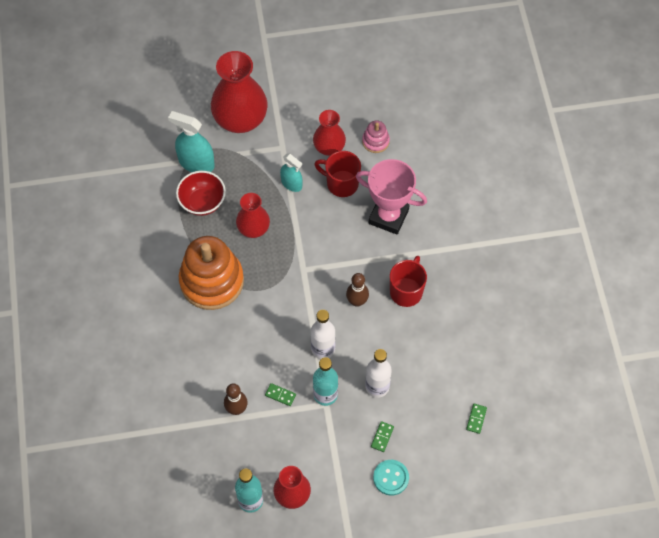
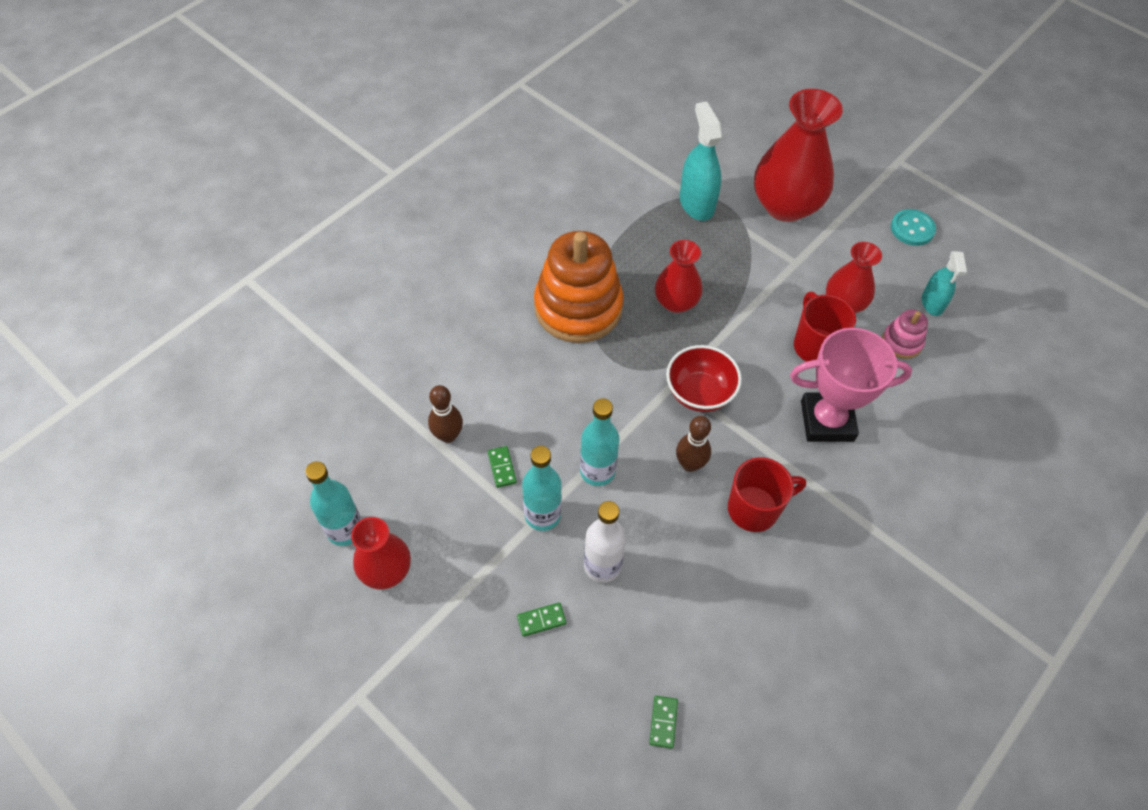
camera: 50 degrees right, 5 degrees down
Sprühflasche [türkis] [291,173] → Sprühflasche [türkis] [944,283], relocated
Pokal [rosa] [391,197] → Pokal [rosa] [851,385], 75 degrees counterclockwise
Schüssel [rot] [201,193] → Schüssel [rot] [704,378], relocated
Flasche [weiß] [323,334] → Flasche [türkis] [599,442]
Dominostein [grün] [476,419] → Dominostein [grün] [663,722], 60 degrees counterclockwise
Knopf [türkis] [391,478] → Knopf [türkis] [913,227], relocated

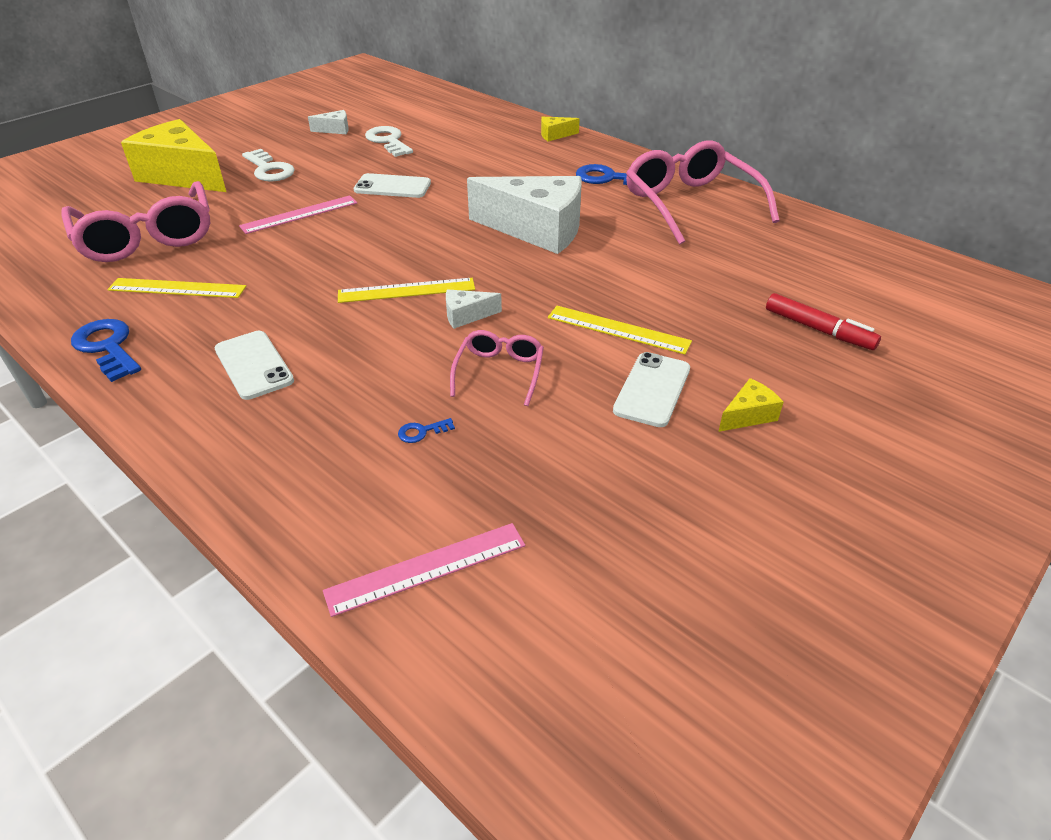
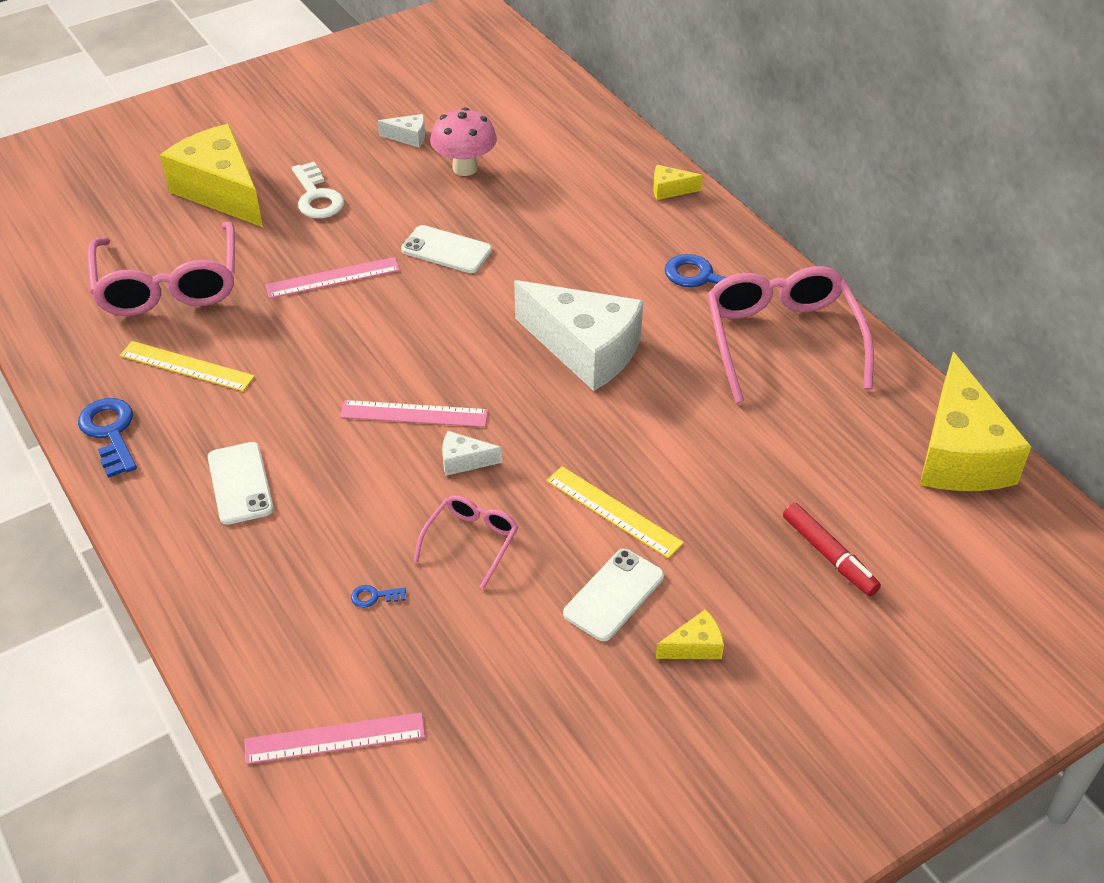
camera: 15 degrees right, 5 degrees up
Schlüssel [weiß] [389,141] → Pilz [rosa] [463,141]
Lineal [gelb] [406,290] → Lineal [rosa] [414,413]
- → Käse [gelb] [975,421]

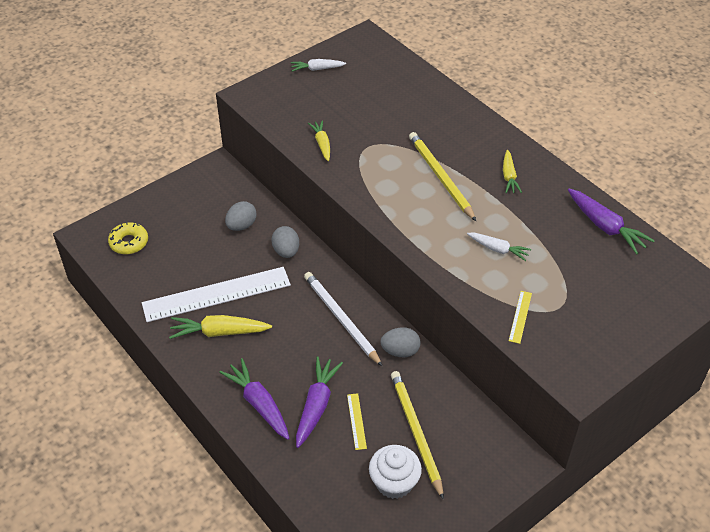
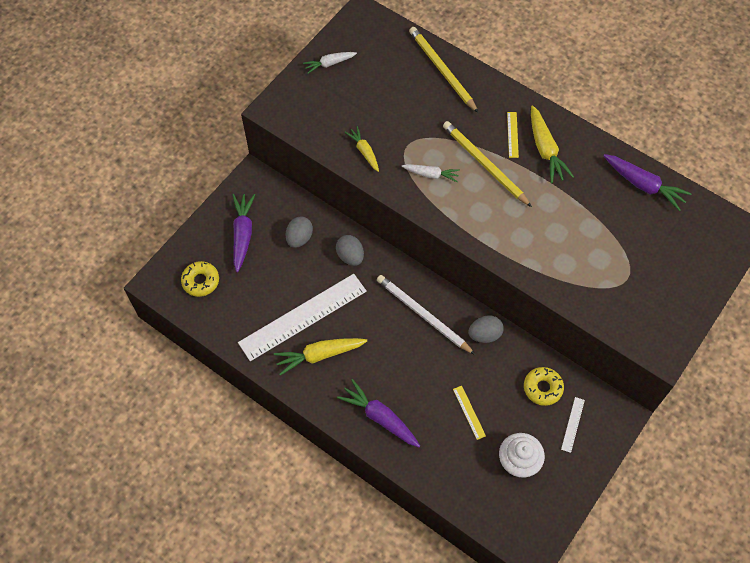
camera: 15 degrees left, 15 degrees up
Karotte [gelb] [512,171] → Karotte [gelb] [552,144], x1.60
Karotte [weiß] [499,247] → Karotte [weiß] [431,173], relocated
Lineal [gelb] [520,317] → Lineal [gelb] [513,135], relocated
Karotte [lila] [319,402] → Karotte [lila] [243,233], relocated
Bleistift [gelb] [417,435] → Bleistift [gelb] [443,70], relocated
- → Donut [gelb] [544,386]
- → Lineal [weiß] [573,425]

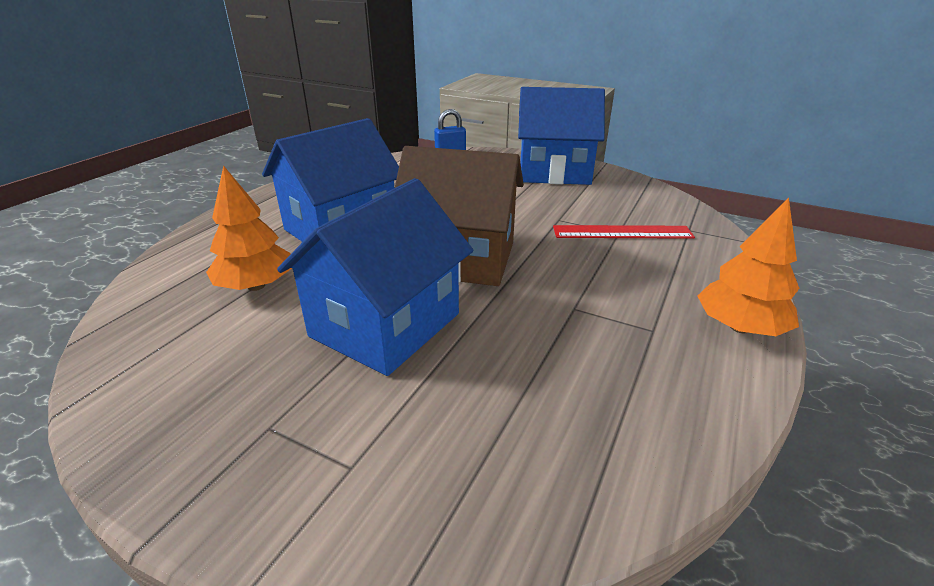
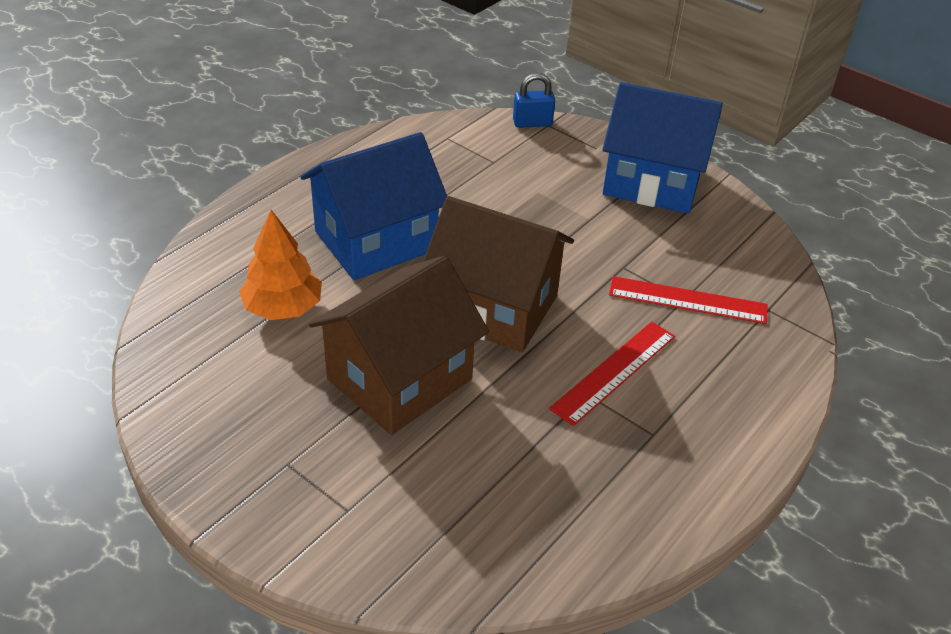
camera: 10 degrees right, 10 degrees up
Haus [blau] [375,277] → Haus [braun] [399,345]
Baum [orange] [748,266] → -
- → Lineal [rot] [612,374]

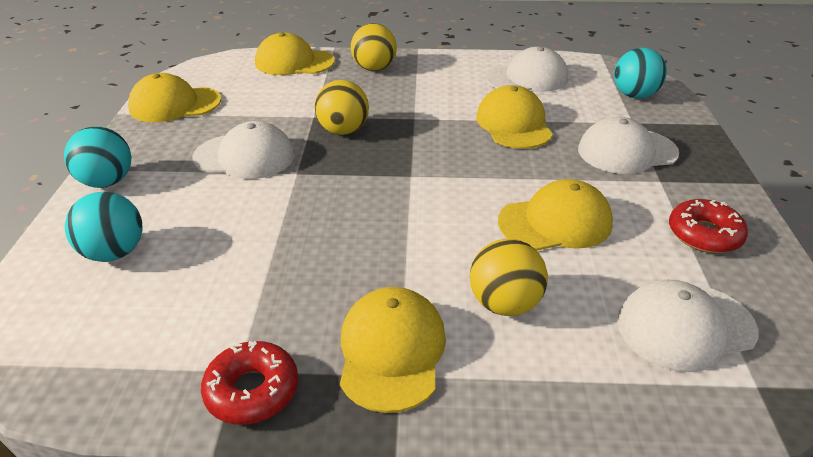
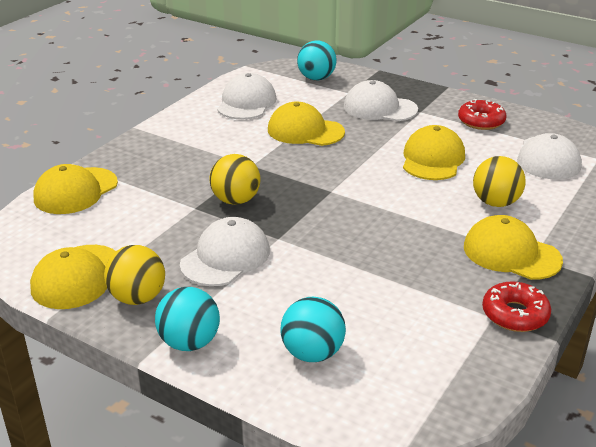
camera: 60 degrees left, 5 degrees down
Ball [gelb] [374,47] → Ball [gelb] [134,275], relocated
Kappe [weiß] [628,145] → Kappe [weiß] [381,100], 90 degrees clockwise

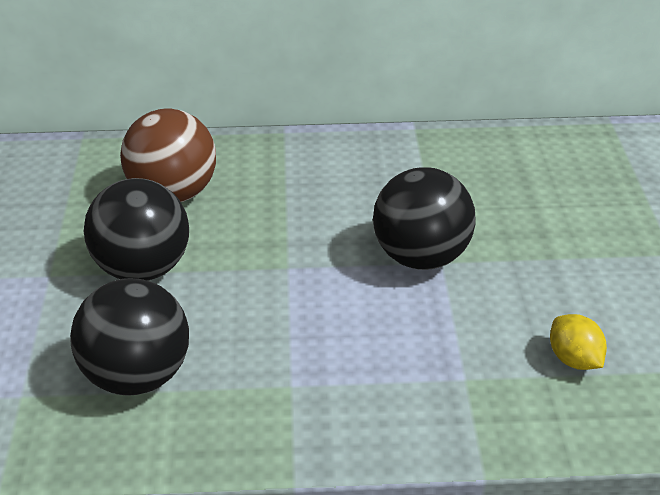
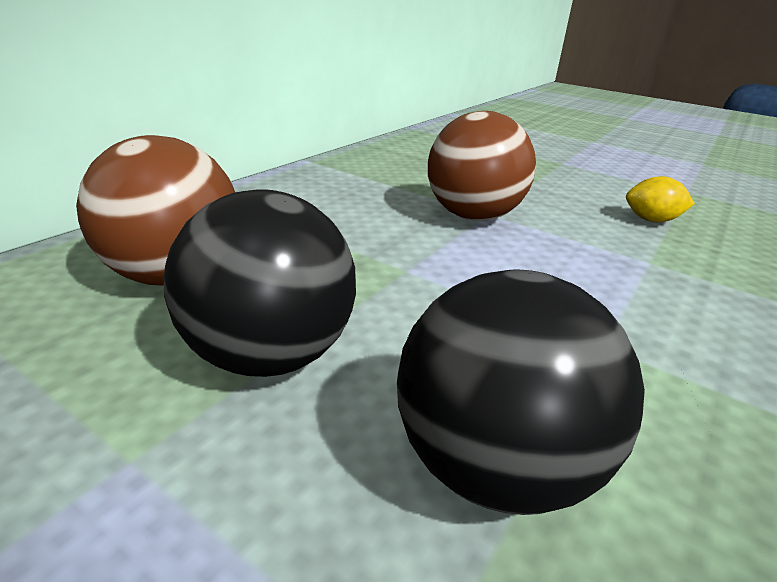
camera: 55 degrees left, 10 degrees down
Ball [schwarz] [424,218] → Ball [braun] [482,166]

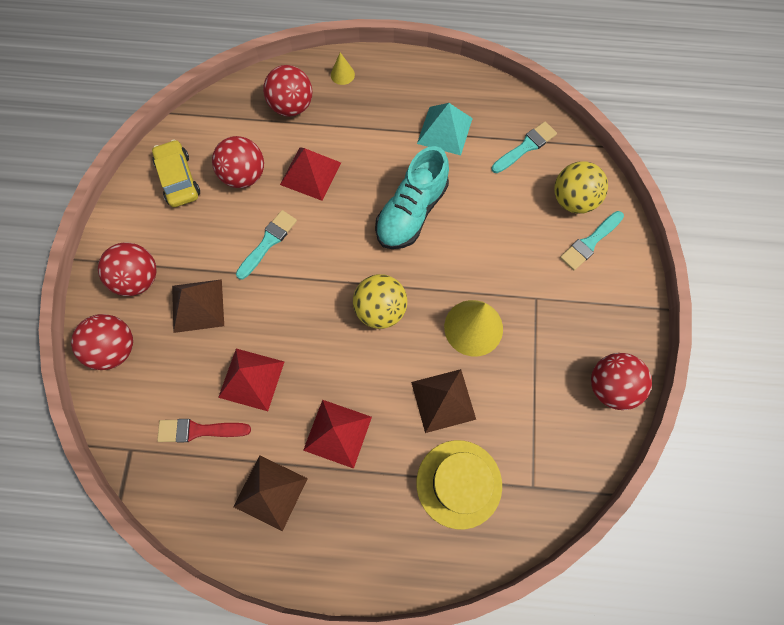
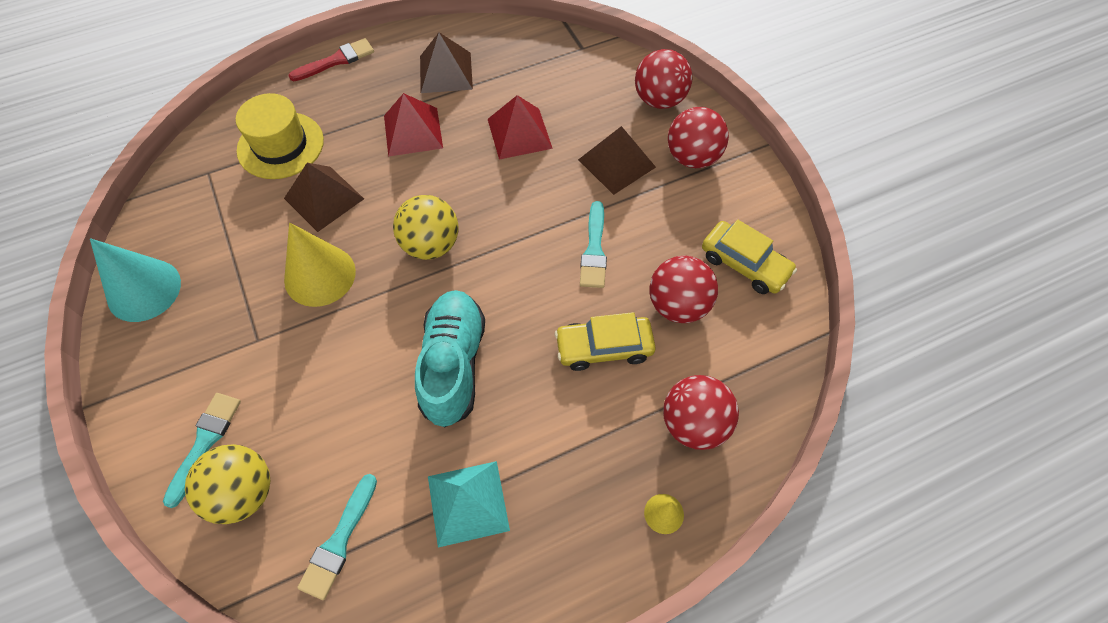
camera: 150 degrees right, 10 degrees down
Pyramide [rot] [310,174] → Auto [gelb] [605,341]
Ball [rot] [621,381] → Kegel [türkis] [135,280]
Pinsel [rot] [204,430] → Pinsel [rot] [331,59], relocated

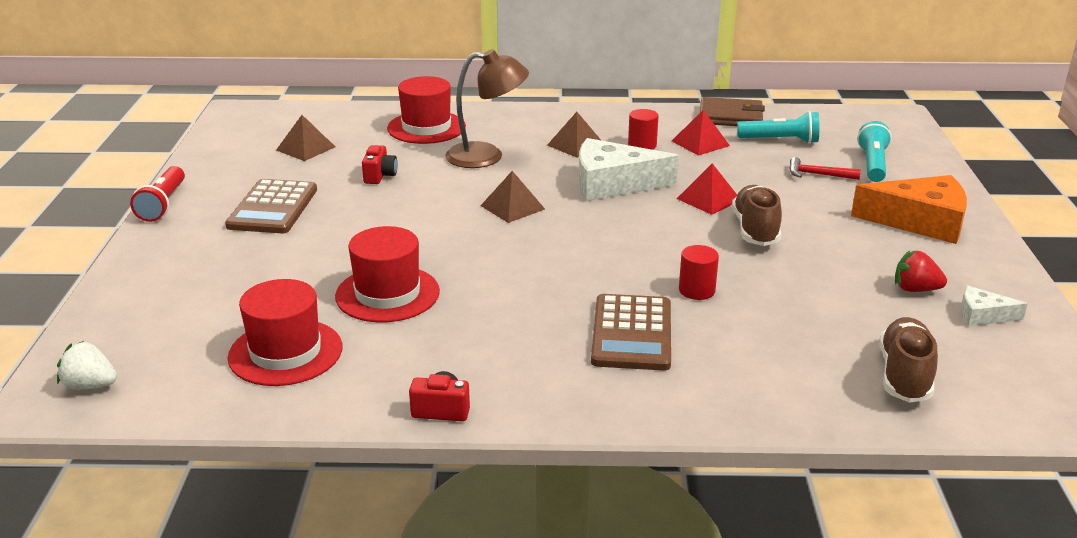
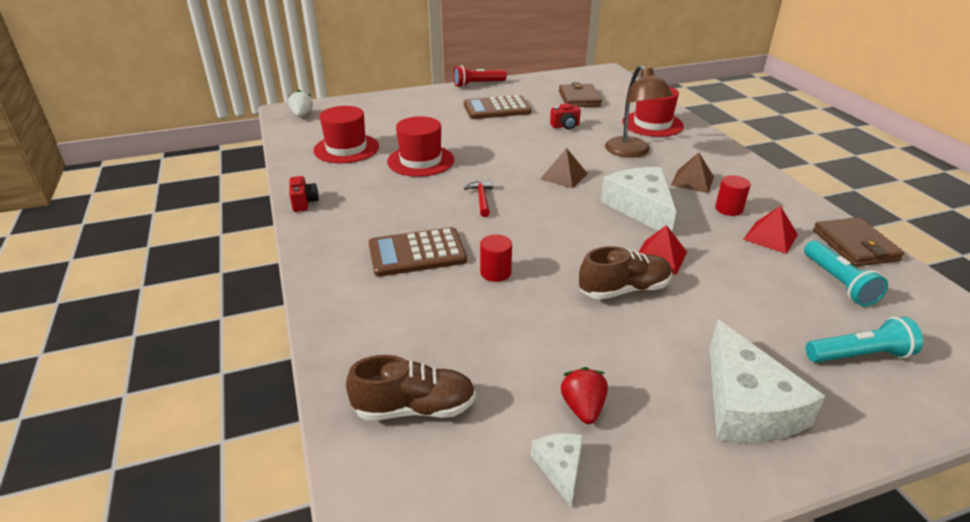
camera: 70 degrees right, 5 degrees up
Pyramide [braun] [305,138] → Geldbörse [braun] [580,94]
Hammer [rot] [825,168] → Hammer [rot] [478,198], relocated
Käse [orange] [909,209] → Käse [weiß] [767,381]

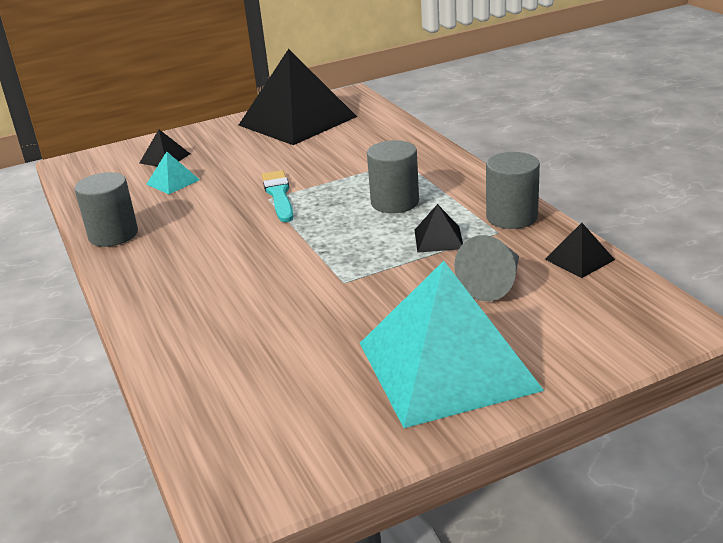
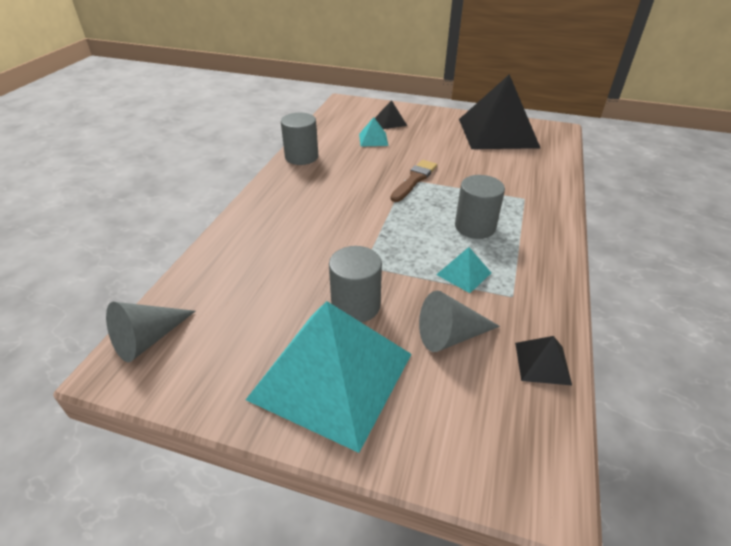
camera: 40 degrees right, 10 degrees up
Vollzylinder [grau] [513,190] → Vollzylinder [grau] [355,284], relocated
Pinsel [türkis] [278,196] → Pinsel [braun] [414,181]
Pyramide [schwarz] [439,228] → Pyramide [türkis] [463,270]
- → Kegel [grau] [150,332]

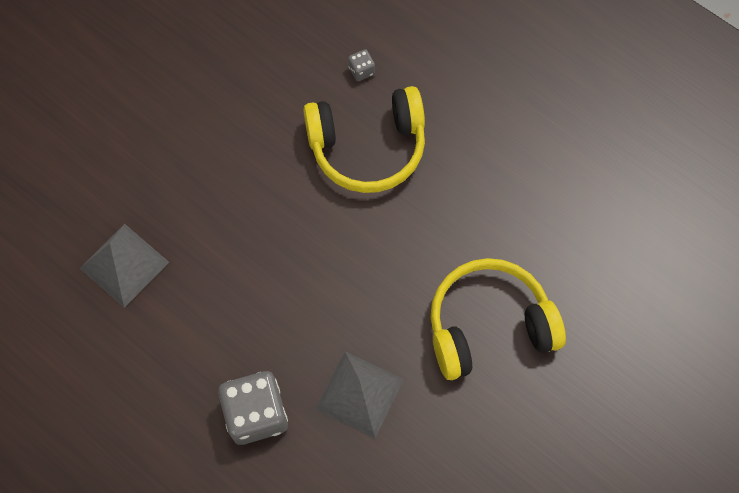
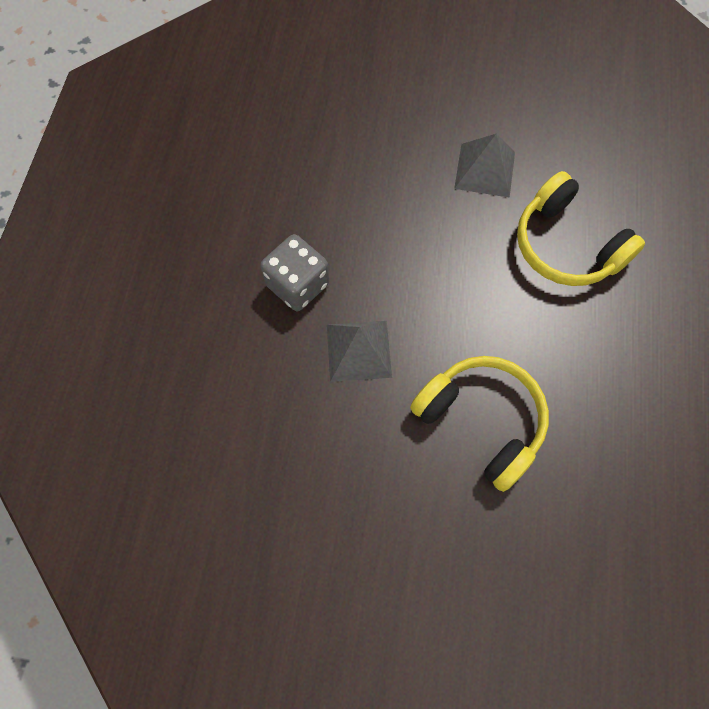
camera: 60 degrees right, 0 degrees up
Spielwürfel [grau] [361,65] → -
Pyramide [grau] [124,266] → Pyramide [grau] [484,165], relocated

